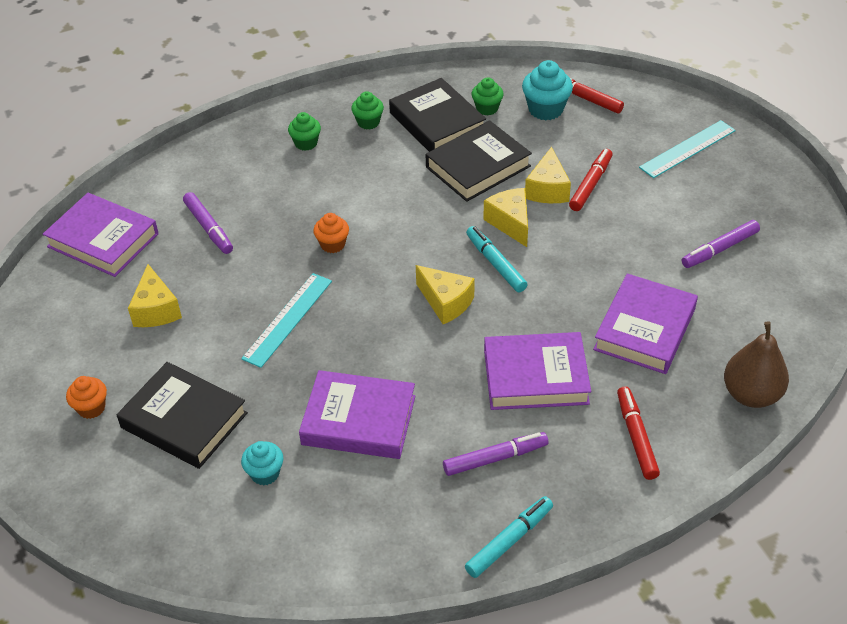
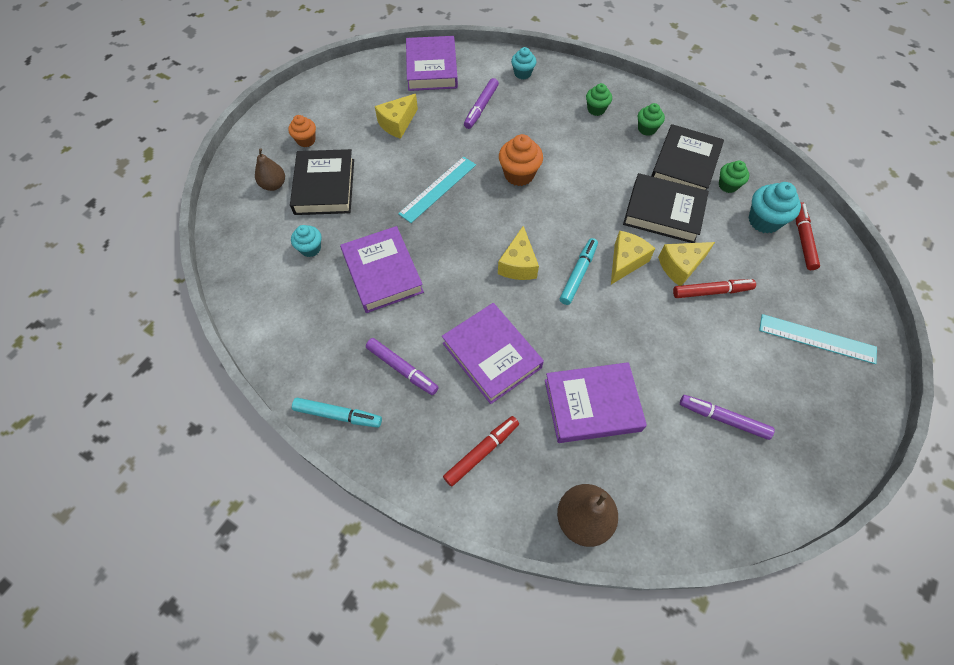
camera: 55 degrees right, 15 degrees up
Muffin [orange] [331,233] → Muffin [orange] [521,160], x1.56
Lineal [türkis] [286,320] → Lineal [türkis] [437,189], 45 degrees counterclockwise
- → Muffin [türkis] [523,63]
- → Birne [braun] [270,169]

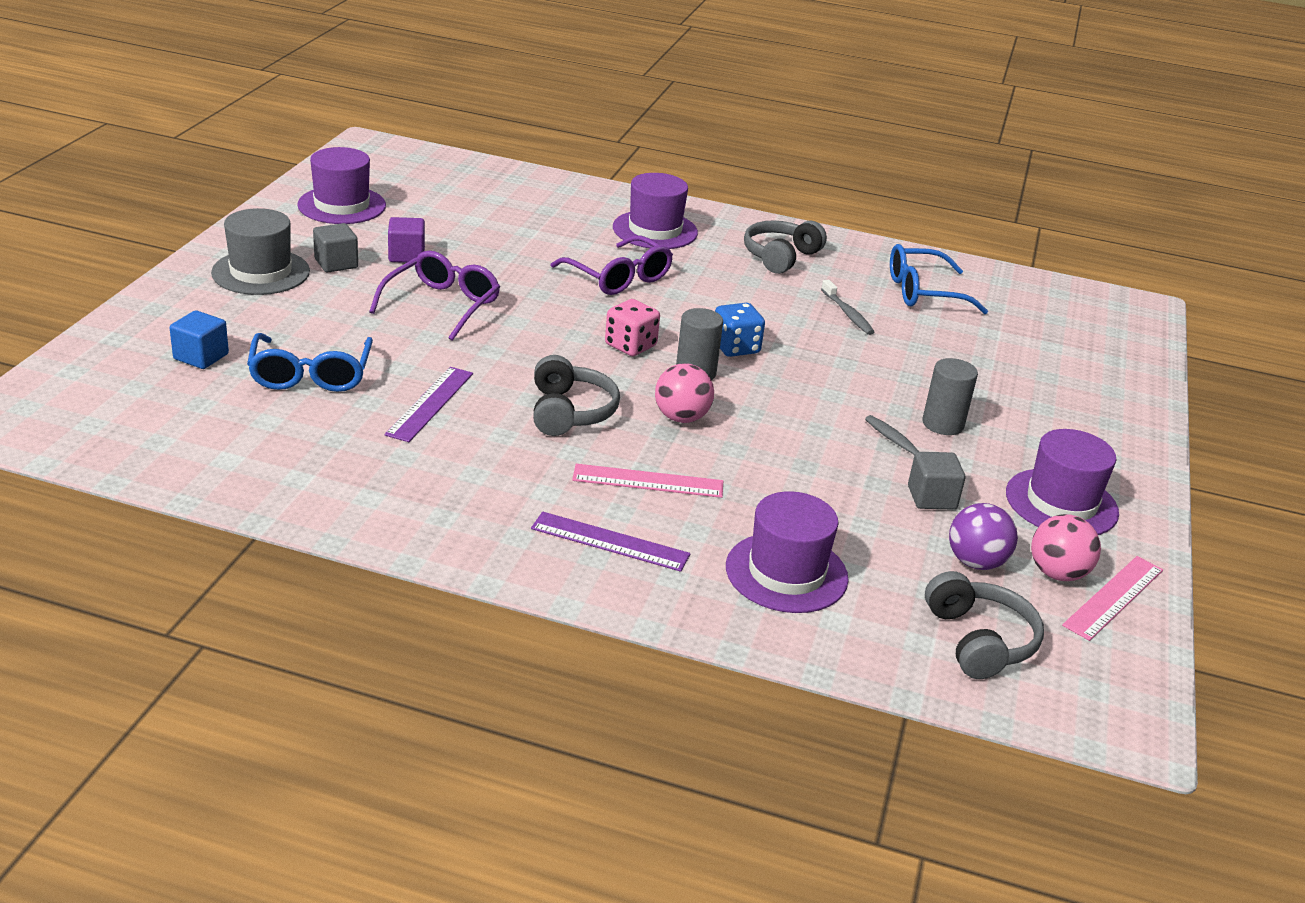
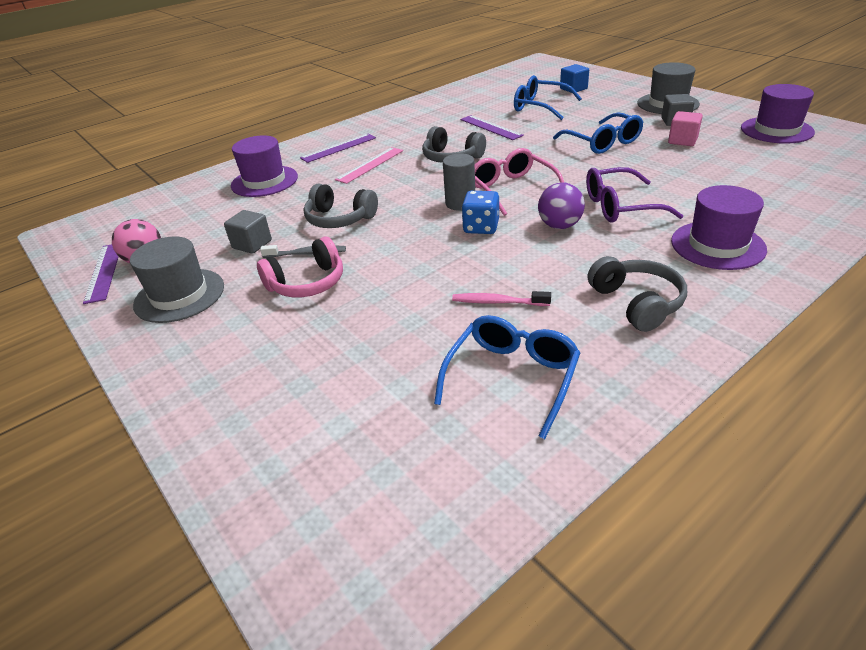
camera: 130 degrees right, 5 degrees up
Kubus [lila] [406,240] → Kubus [rosa] [685,128]
Brille [lila] [434,296] → Brille [blau] [598,133]
Zahnbürste [grau] [847,307] → Zahnbürste [rosa] [501,298]
Spielwürfel [rosa] [632,327] → Brille [rosa] [519,182]
Vollzylinder [grau] [950,396] → Kopfhörer [rosa] [300,267]
Ball [rosa] [684,393] → -
Hut [lila] [1062,482] → Hut [grau] [177,279]
Ball [lila] [983,536] → Ball [lila] [561,205], relocated
Lineal [rosa] [1112,598] → Lineal [lila] [101,274]
Kopfhörer [grau] [984,625] → Kopfhörer [grau] [341,206], relocated

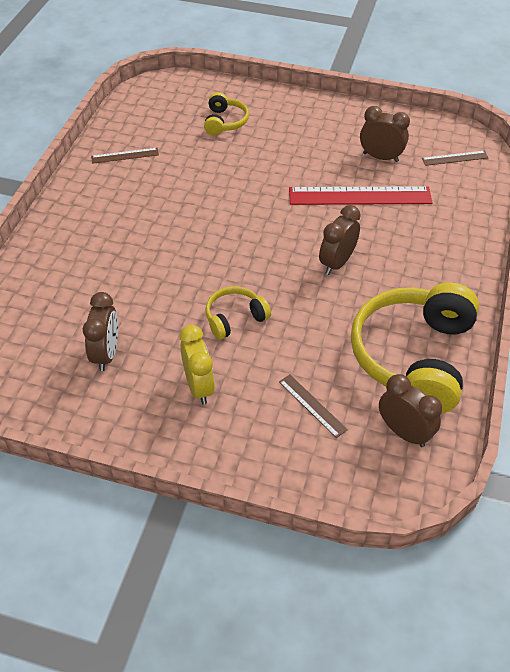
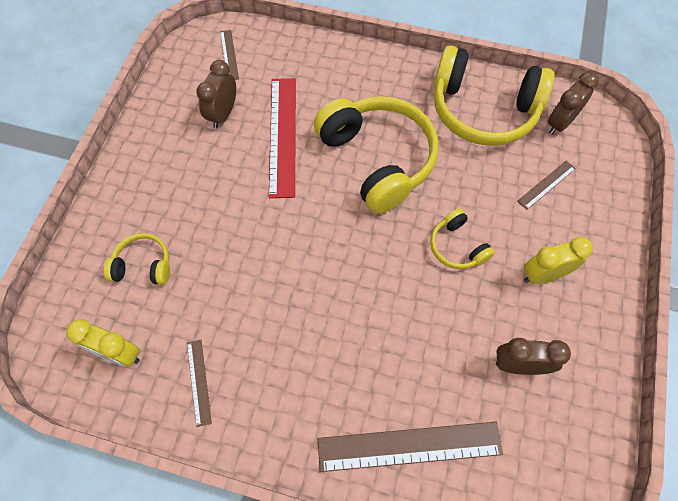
camera: 90 degrees left, 15 degrees up
Wecker [braun] [340,240] → Kopfhörer [gelb] [376,155]
- → Wecker [gelb] [103,343]
- → Lineal [braun] [410,447]

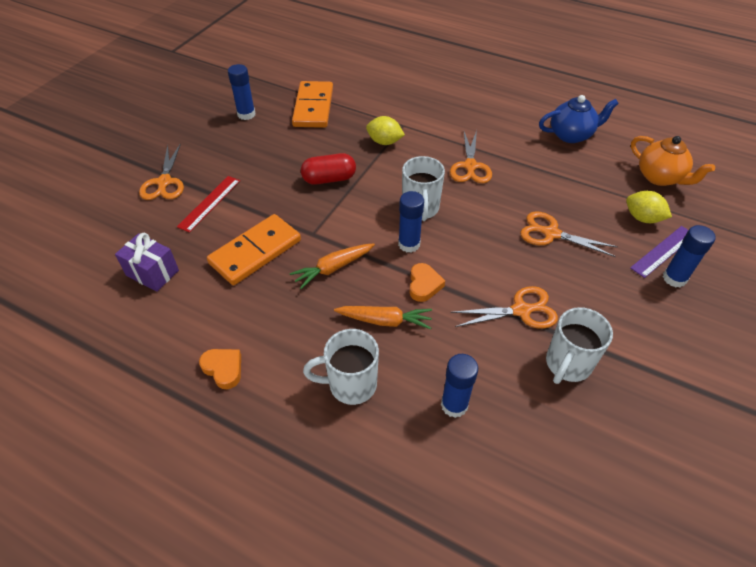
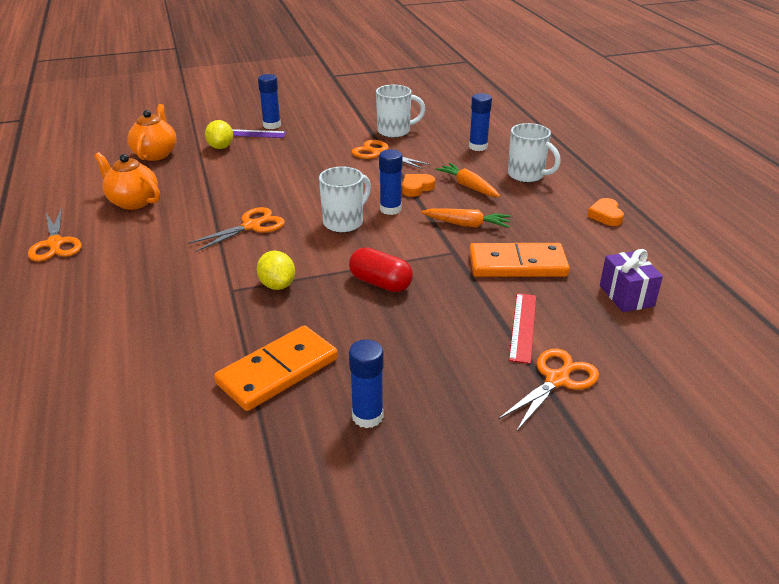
camera: 135 degrees left, 15 degrees down
Teekanne [blau] [579,119] → Teekanne [orange] [127,181]
Lineal [rot] [208,204] → Lineal [rot] [522,328], 60 degrees counterclockwise
Schere [orange] [569,234] → Schere [orange] [55,235], relocated

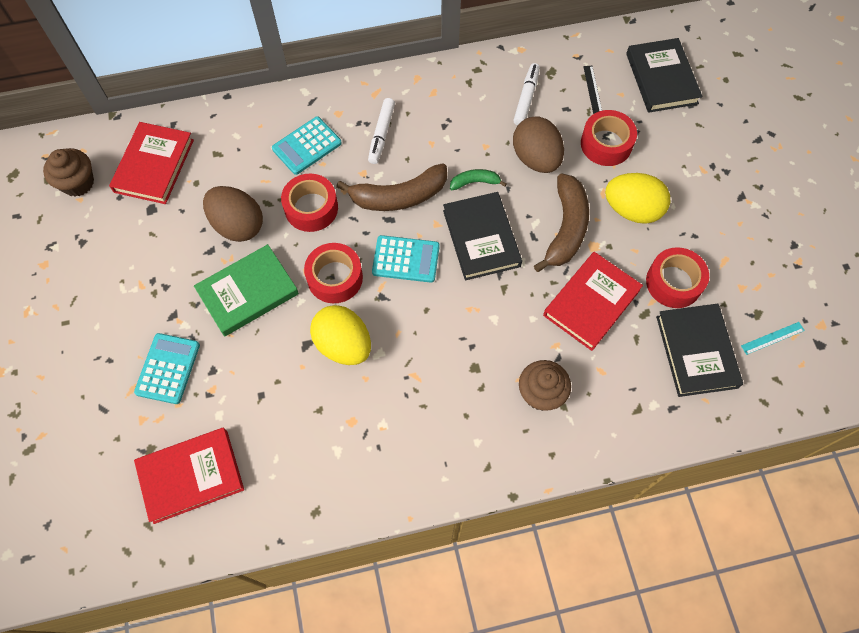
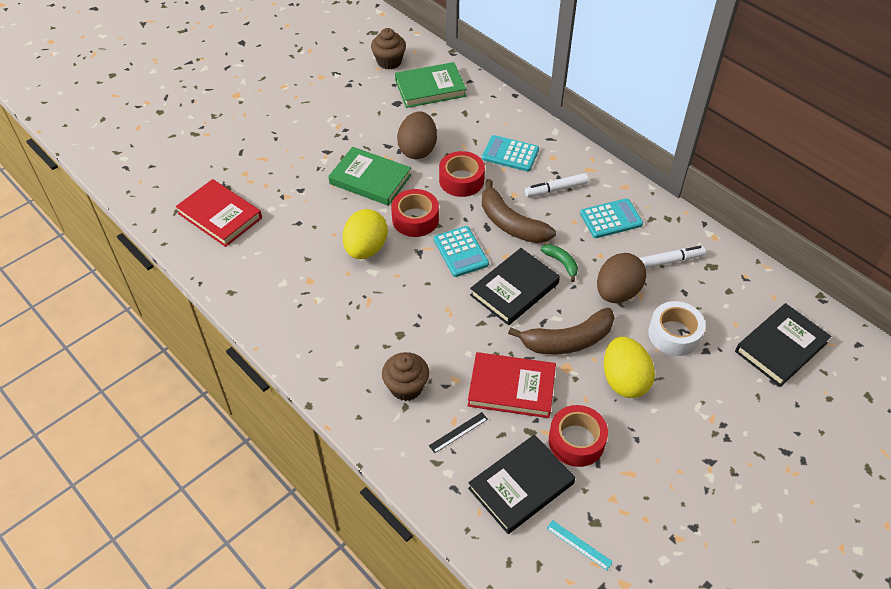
camera: 60 degrees right, 15 degrees down
Lineal [schwarz] [592,90] → Lineal [schwarz] [458,432], relocated
Klebeband [rot] [609,138] → Klebeband [weiß] [676,328]
Buch [rot] [151,163] → Buch [grün] [430,85]
Taschenrechner [türkis] [167,368] → Taschenrechner [türkis] [611,218], relocated

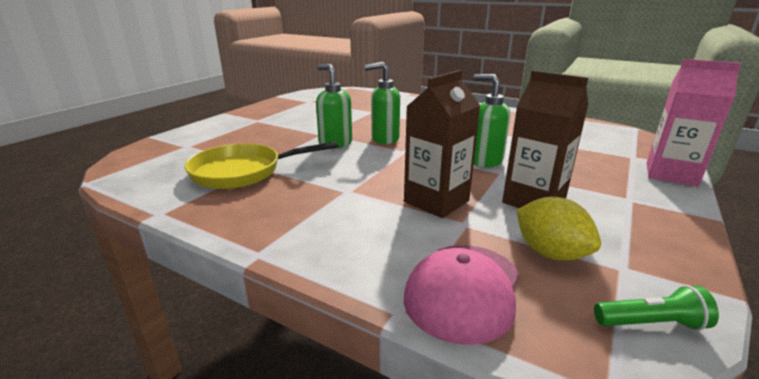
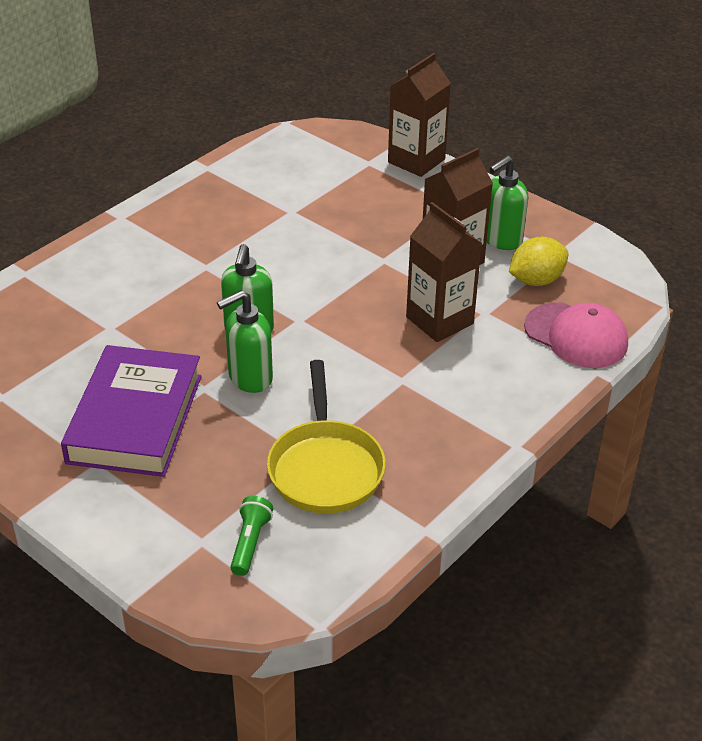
camera: 80 degrees left, 15 degrees up
Getränkekarton [rosa] [694,123] → Getränkekarton [braun] [419,115]
Seifenspender [grün] [491,120] → Seifenspender [grün] [507,203], relocated
Taschenlampe [grün] [656,308] → Taschenlampe [grün] [251,536], relocated
- → Buch [lila] [131,411]

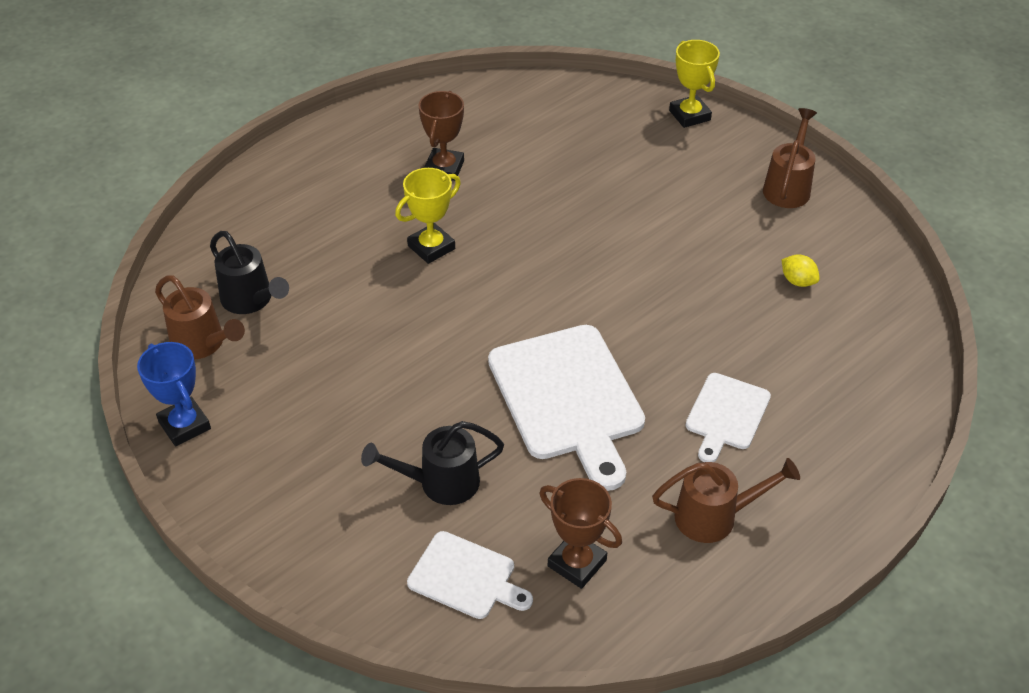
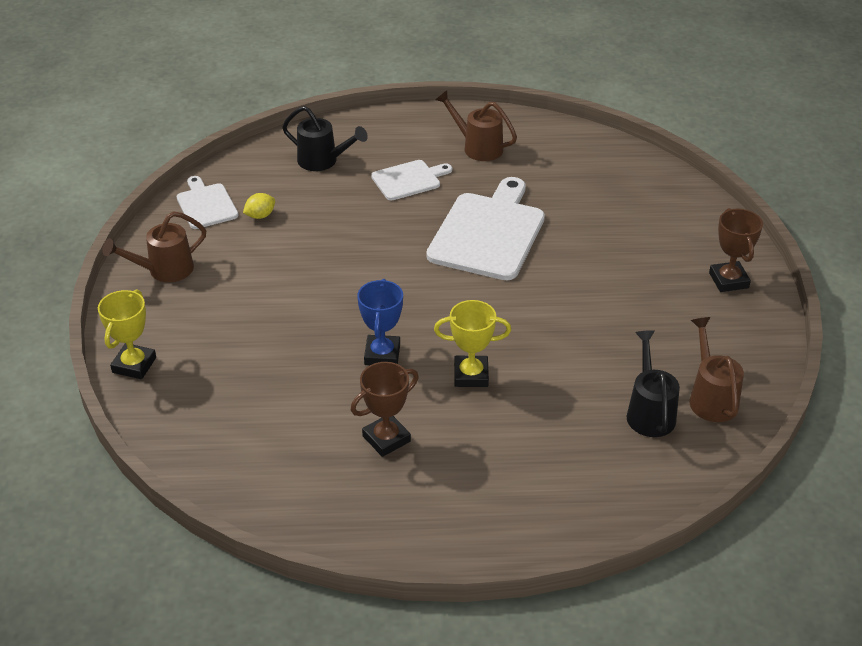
camera: 140 degrees left, 5 degrees down
Zitrone [gelb] [800,270] → Zitrone [gelb] [259,206], 60 degrees clockwise
Pokal [blau] [174,394] → Pokal [blau] [380,322], relocated
Gießkanne [schwarz] [432,463] → Gießkanne [schwarz] [325,138], relocated
Pokal [braun] [580,533] → Pokal [braun] [736,250], relocated
Schneidebrett [weiß] [470,575] → Schneidebrett [weiß] [207,202], relocated

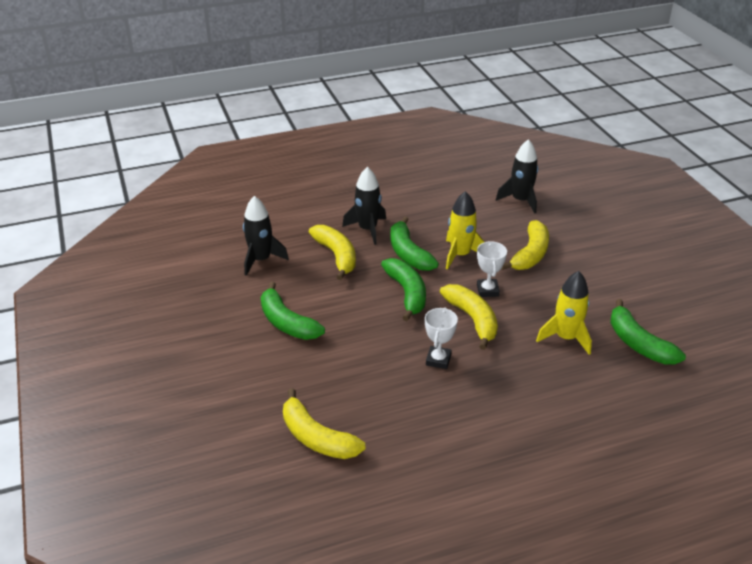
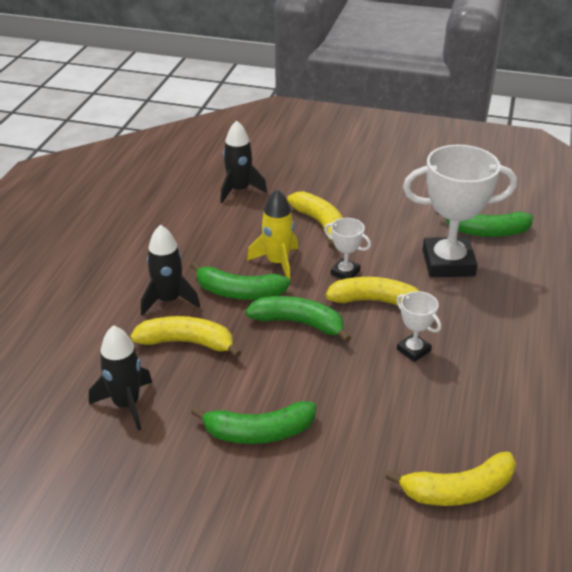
camera: 55 degrees left, 0 degrees up
Rakete [gelb] [564,313] → Pokal [weiß] [460,211]

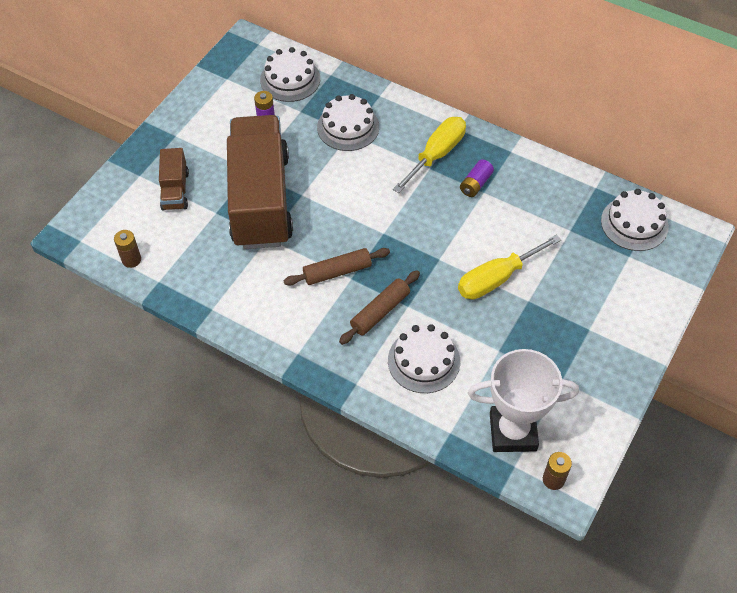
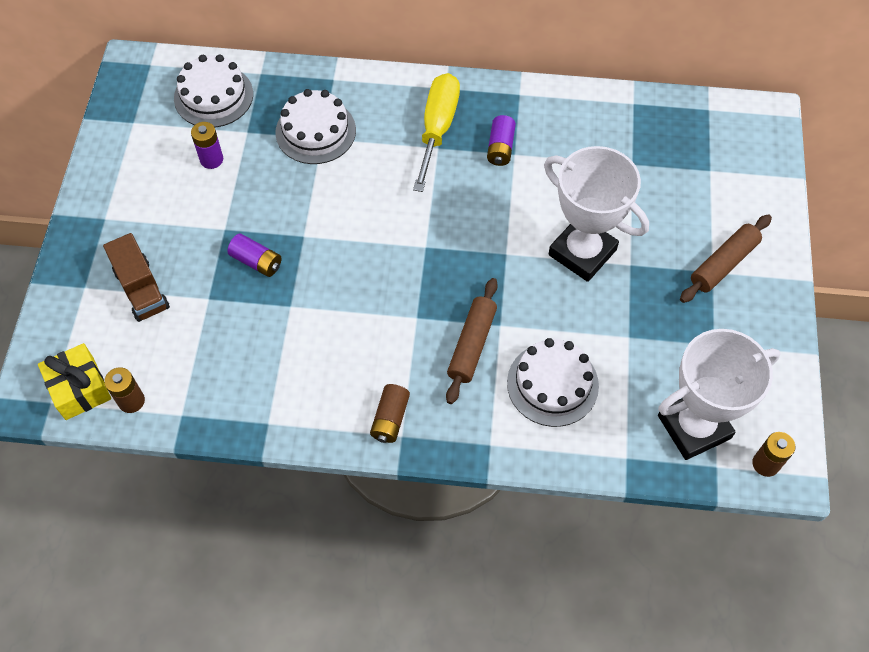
camera: 25 degrees left, 5 degrees up
Lastwagen [braun] [260,182] → Batterie [lila] [254,255]
Kuchen [weiß] [635,220] → -
Schraubenzieher [gelb] [509,266] → Pokal [weiß] [596,214]
Nudelholz [braun] [337,266] → Nudelholz [braun] [726,258], relocated
- → Geschenk [gelb] [74,381]
- → Batterie [braun] [390,413]

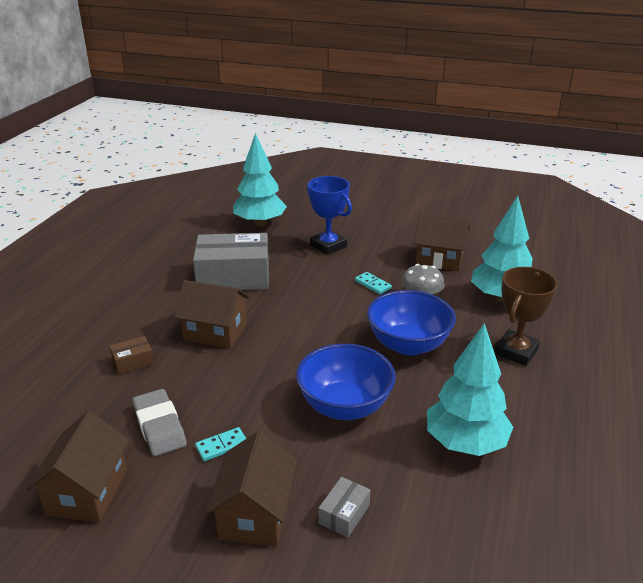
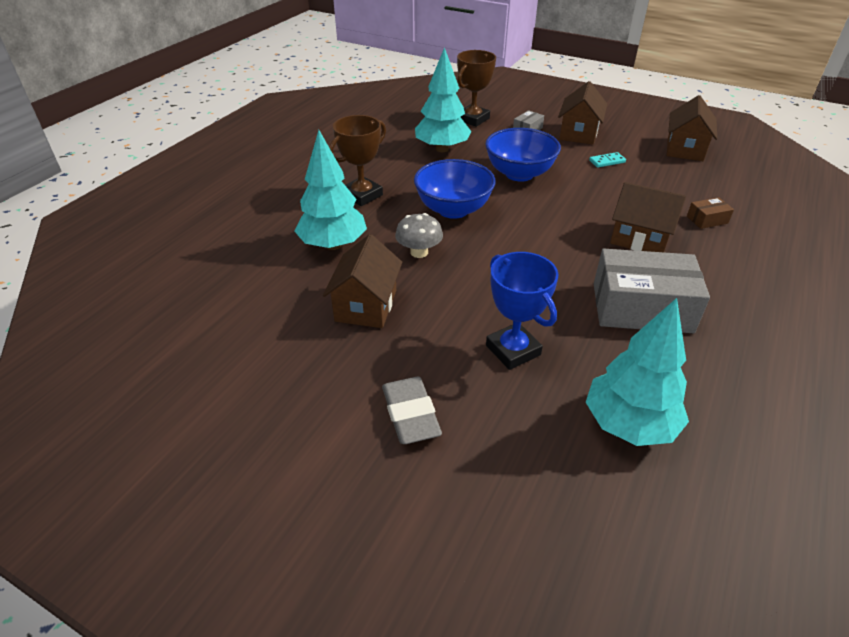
camera: 170 degrees left, 10 degrees up
Haus [braun] [442,242] → Haus [braun] [362,281], 75 degrees clockwise
Dominostein [türkis] [373,283] → -
Radiergummi [grau] [159,422] → Radiergummi [grau] [412,410], relocated
- → Pokal [braun] [476,88]

